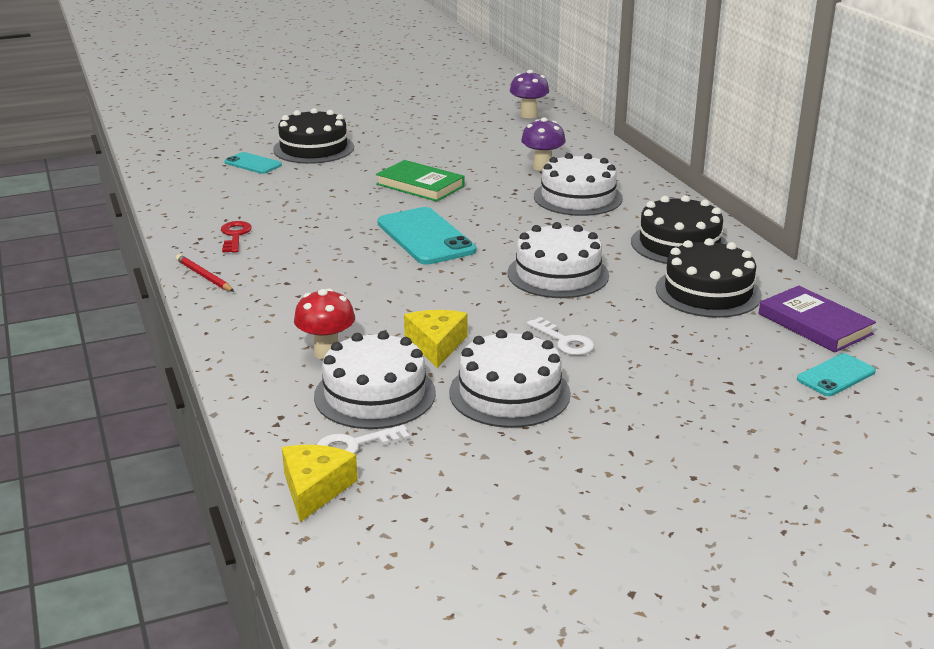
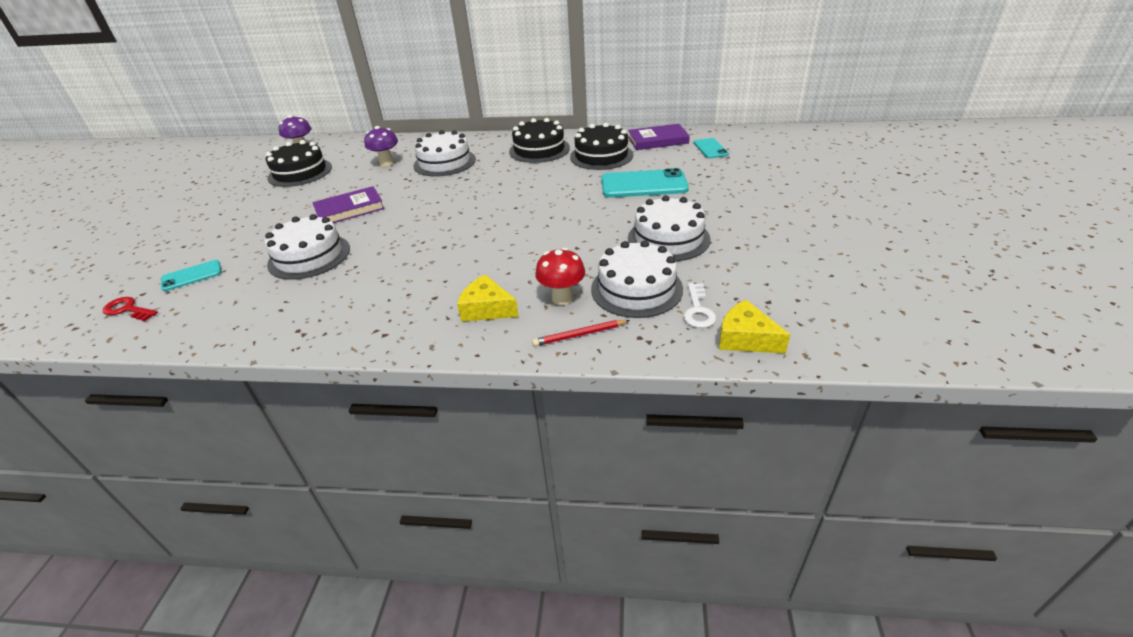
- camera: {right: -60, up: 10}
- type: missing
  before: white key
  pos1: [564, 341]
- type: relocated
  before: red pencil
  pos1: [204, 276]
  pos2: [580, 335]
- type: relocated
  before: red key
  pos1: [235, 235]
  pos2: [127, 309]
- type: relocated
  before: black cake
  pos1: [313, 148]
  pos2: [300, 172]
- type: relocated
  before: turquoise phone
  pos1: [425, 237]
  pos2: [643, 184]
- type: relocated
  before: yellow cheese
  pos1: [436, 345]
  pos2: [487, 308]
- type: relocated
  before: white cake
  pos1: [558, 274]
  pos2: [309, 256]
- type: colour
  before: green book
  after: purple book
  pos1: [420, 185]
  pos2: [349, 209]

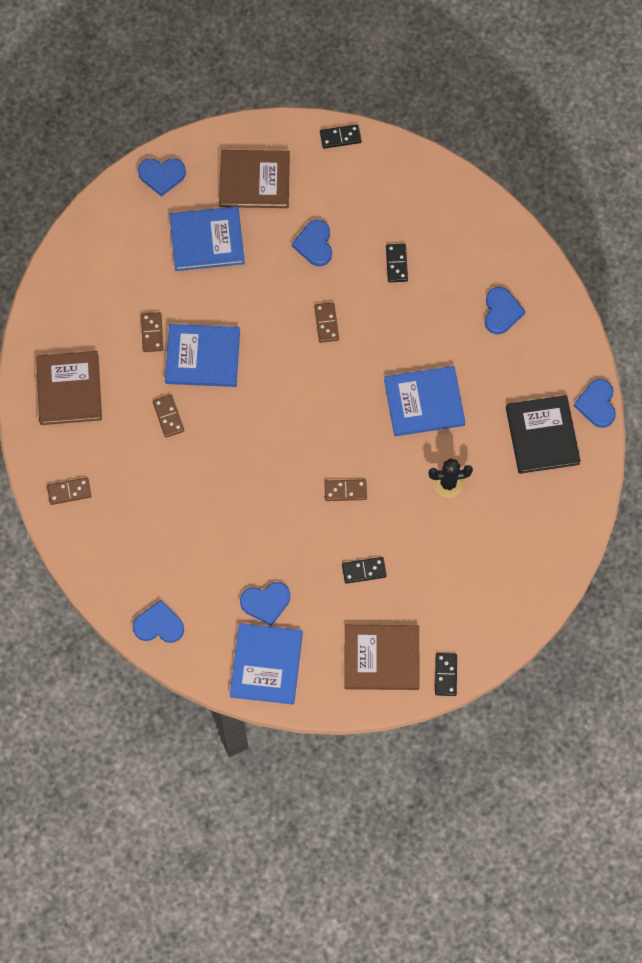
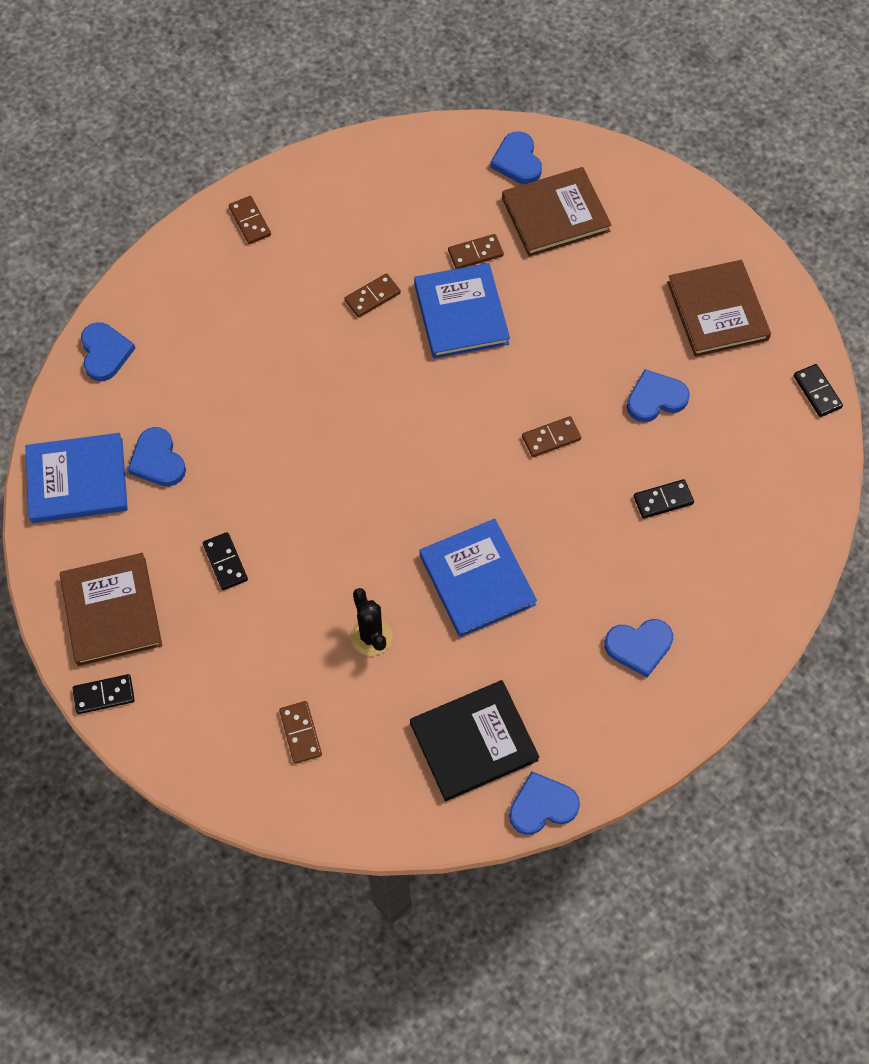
- camera: {right: 75, up: -5}
- type: missing
  before: blue book
  pos1: [207, 240]
- type: relocated
  before: brown book
  pos1: [69, 389]
  pos2: [555, 214]
- type: relocated
  before: blue heart
  pos1: [162, 176]
  pos2: [517, 161]
- type: relocated
  before: brown domino
  pos1: [345, 491]
  pos2: [300, 733]

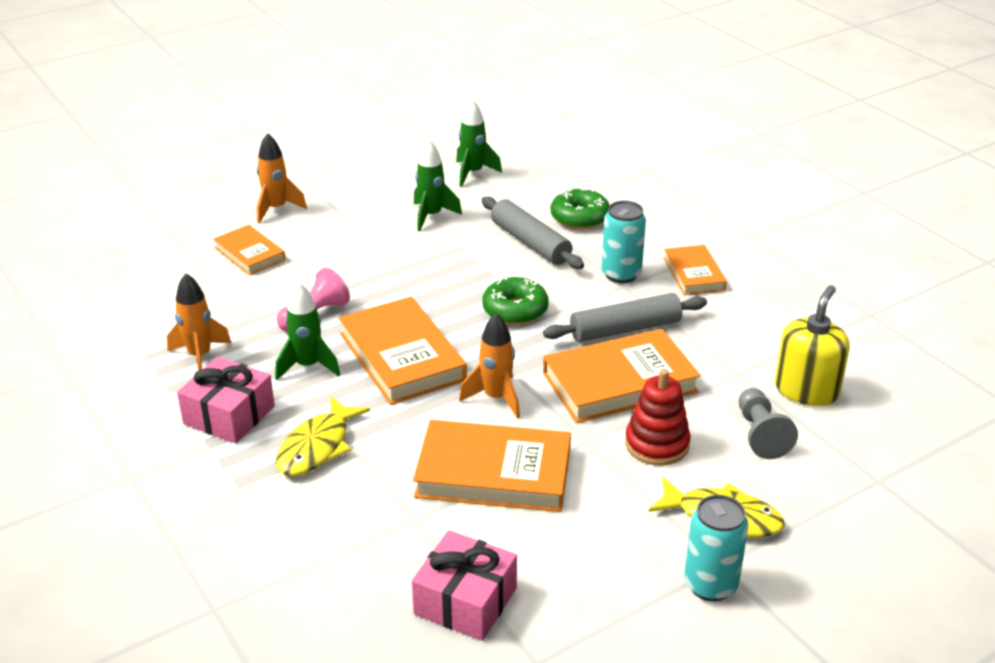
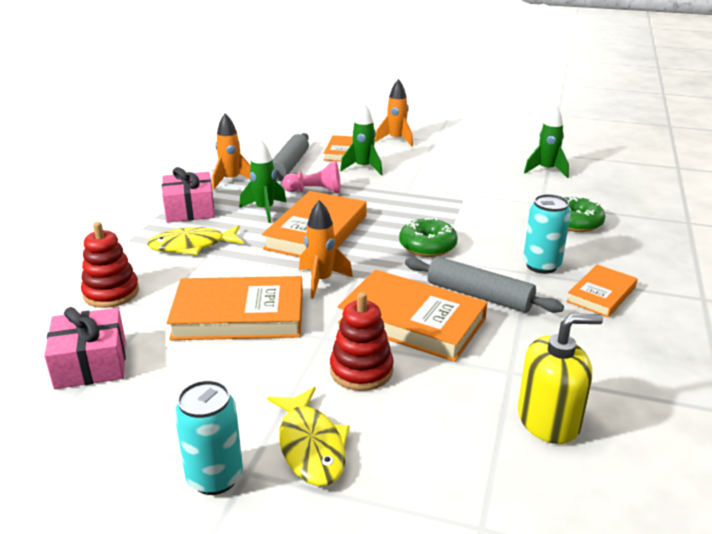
- camera: {right: 50, up: -5}
- type: missing
  before: grey pawn
  pos1: [760, 434]
- type: appeared
  after: red stacking toy
  pos2: [111, 293]
- type: relocated
  before: green rocket
  pos1: [431, 216]
  pos2: [363, 168]
- type: relocated
  before: grey rolling pin
  pos1: [530, 243]
  pos2: [288, 166]
- type: spun
  before: orange book
  pos1: [493, 473]
  pos2: [239, 315]
  turn: -60

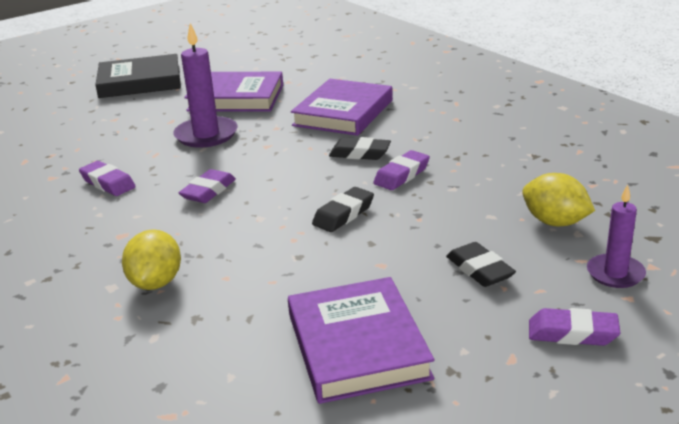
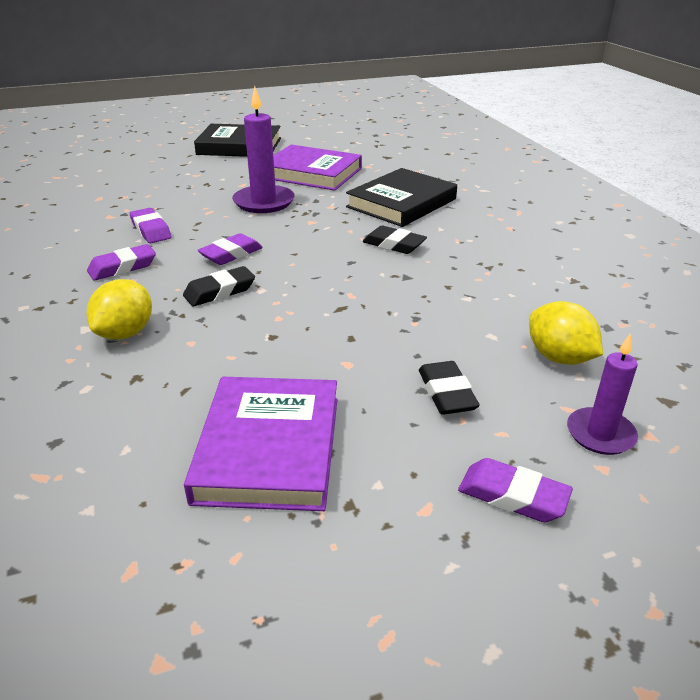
- camera: {right: 15, up: 5}
- type: relocated
  before: black eraser
  pos1: [343, 214]
  pos2: [220, 291]
- type: relocated
  before: purple eraser
  pos1: [401, 175]
  pos2: [122, 267]
- type: colour
  before: purple book
  after: black book
  pos1: [343, 113]
  pos2: [401, 203]

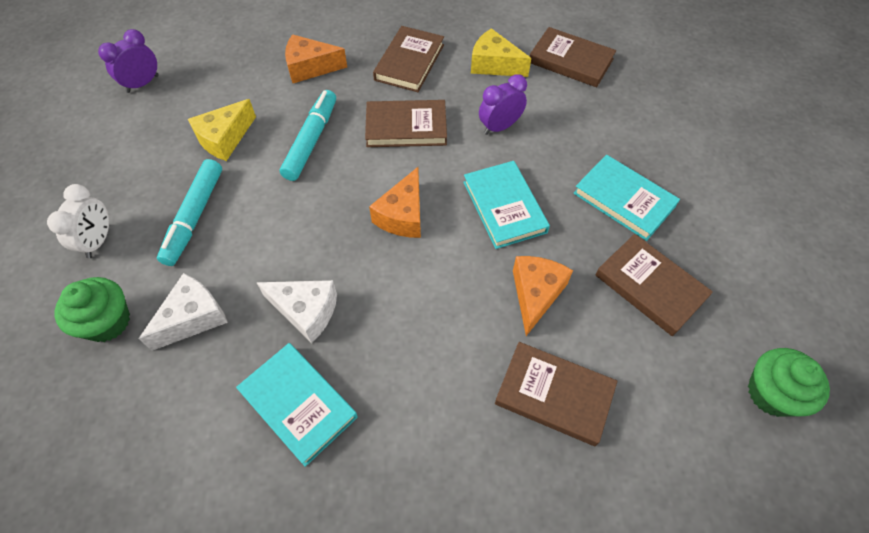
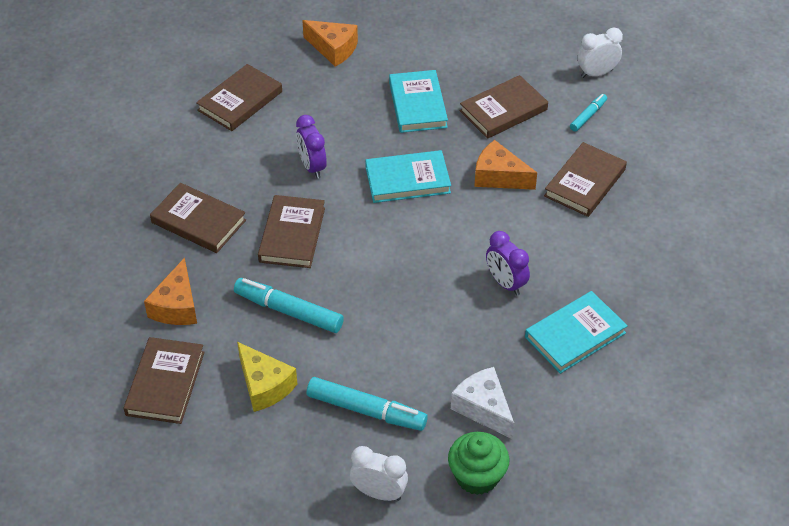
- camera: {right: -80, up: -10}
- type: missing
  before: white cheese
  pos1: [306, 311]
- type: missing
  before: yellow cheese
  pos1: [494, 65]
- type: appeared
  after: brown book
  pos2: [165, 383]
- type: appeared
  after: turquoise marker
  pos2: [588, 116]
- type: relocated
  before: purple clock
  pos1: [143, 84]
  pos2: [505, 283]
- type: relocated
  before: orange cheese
  pos1: [403, 215]
  pos2: [333, 49]
- type: exchanged
  before: green cupcake
  after: white clock
  pos1: [771, 393]
  pos2: [596, 73]
- type: spun
  before: turquoise book
  pos1: [624, 200]
  pos2: [417, 105]
  turn: -60

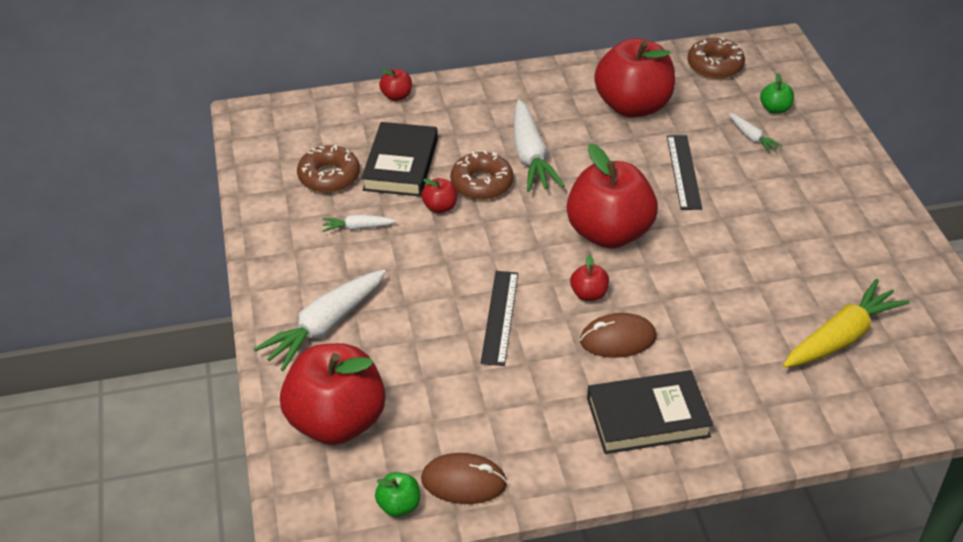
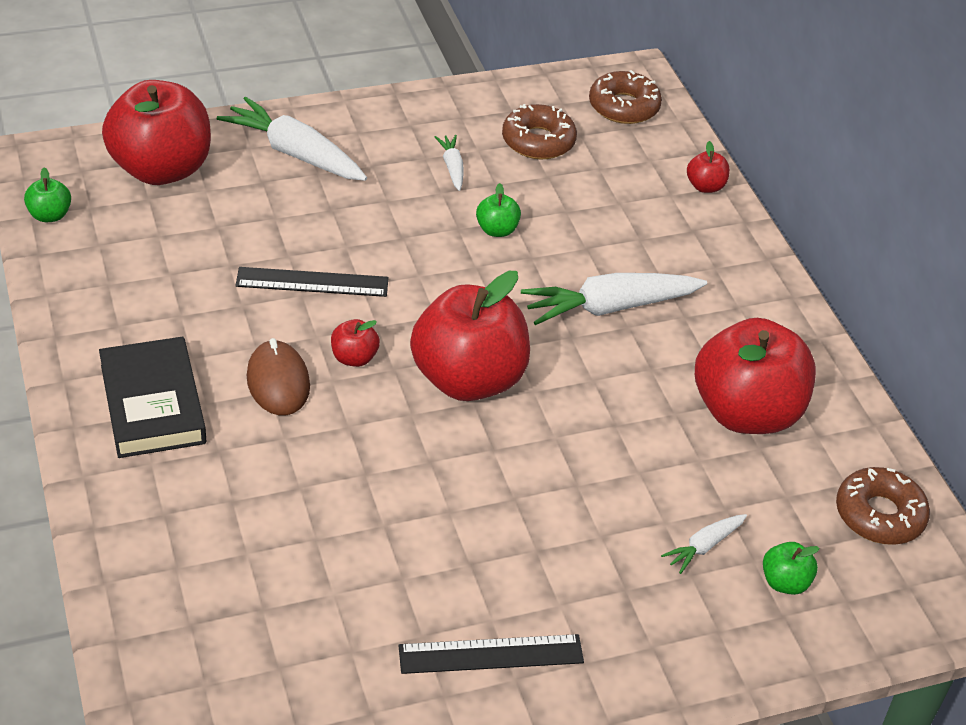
- camera: {right: 80, up: 0}
- type: missing
  before: black book
  pos1: [401, 164]
- type: missing
  before: brown mouse
  pos1: [464, 481]
- type: missing
  before: yellow carrot
  pos1: [841, 337]
- type: relocated
  before: brown donut
  pos1: [481, 183]
  pos2: [624, 106]
- type: relocated
  before: black ruler
  pos1: [683, 172]
  pos2: [491, 654]
- type: colour
  before: red apple
  after: green apple
  pos1: [440, 207]
  pos2: [497, 230]

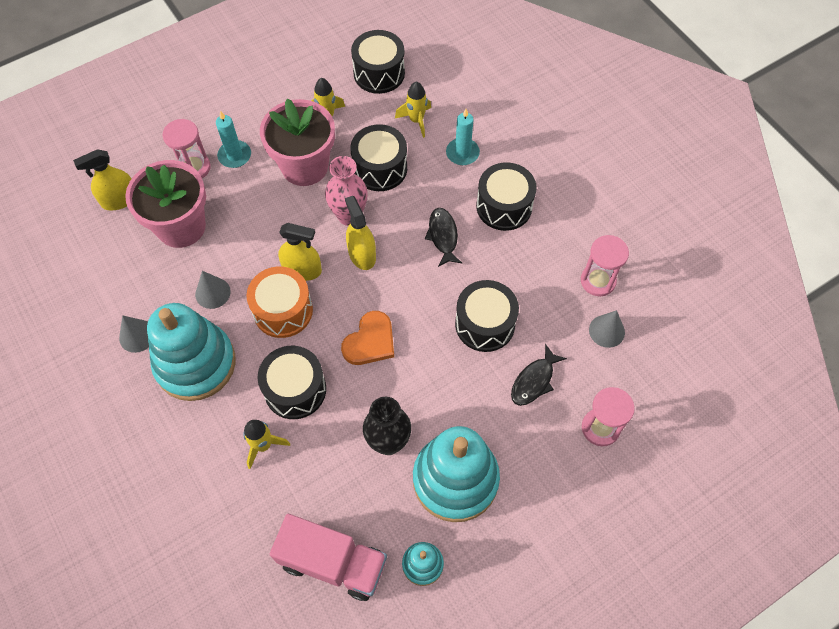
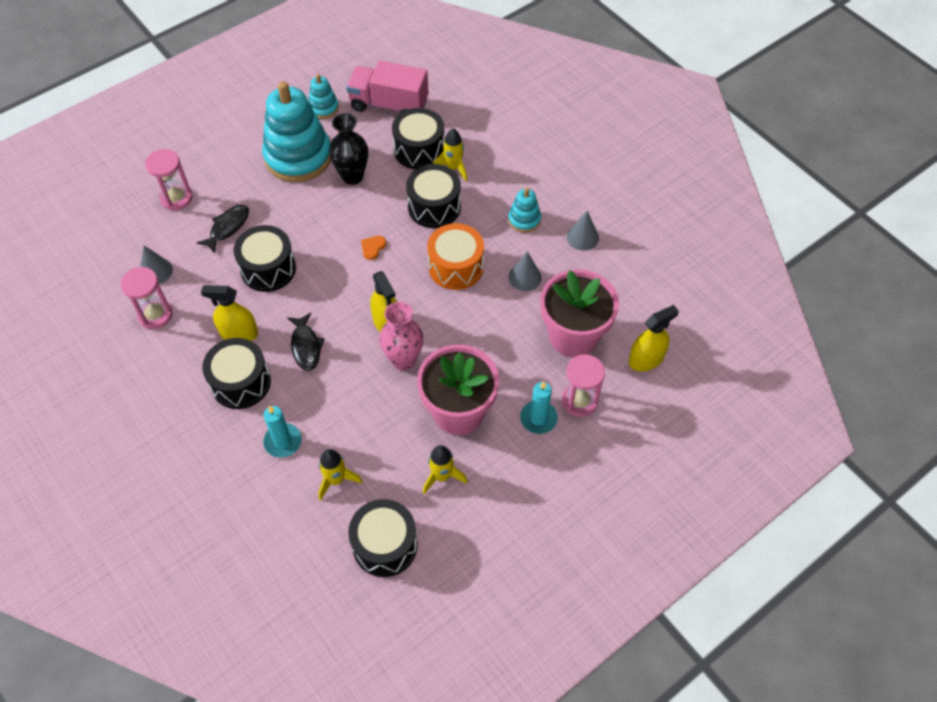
- camera: {right: 175, up: -5}
- type: relocated
  before: yellow spray bottle
  pos1: [302, 270]
  pos2: [239, 333]
- type: relocated
  before: black drum
  pos1: [380, 168]
  pos2: [419, 150]
- type: size
  before: turquoise stacking toy
  pos1: [195, 363]
  pos2: [524, 220]
  scale: 0.46
- type: size
  before: orange heart
  pos1: [370, 341]
  pos2: [373, 247]
  scale: 0.53

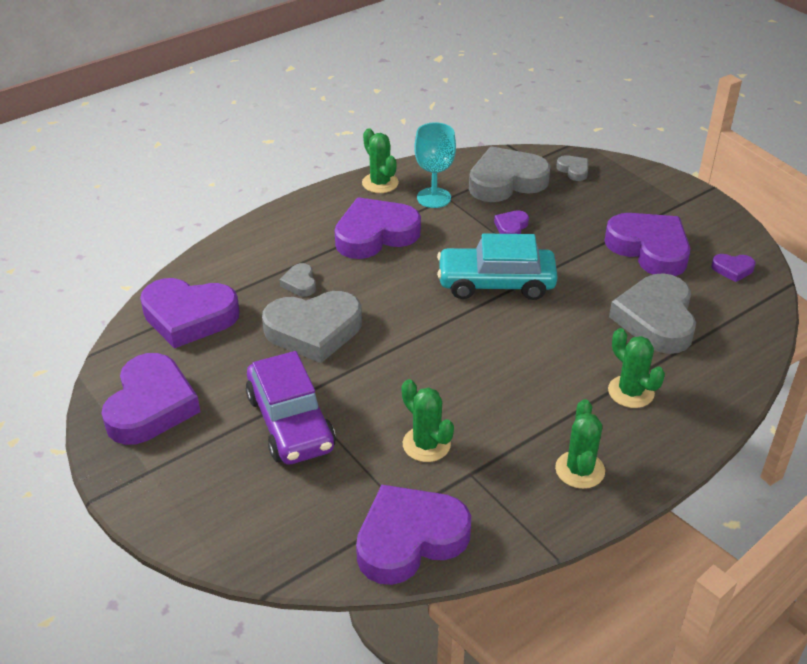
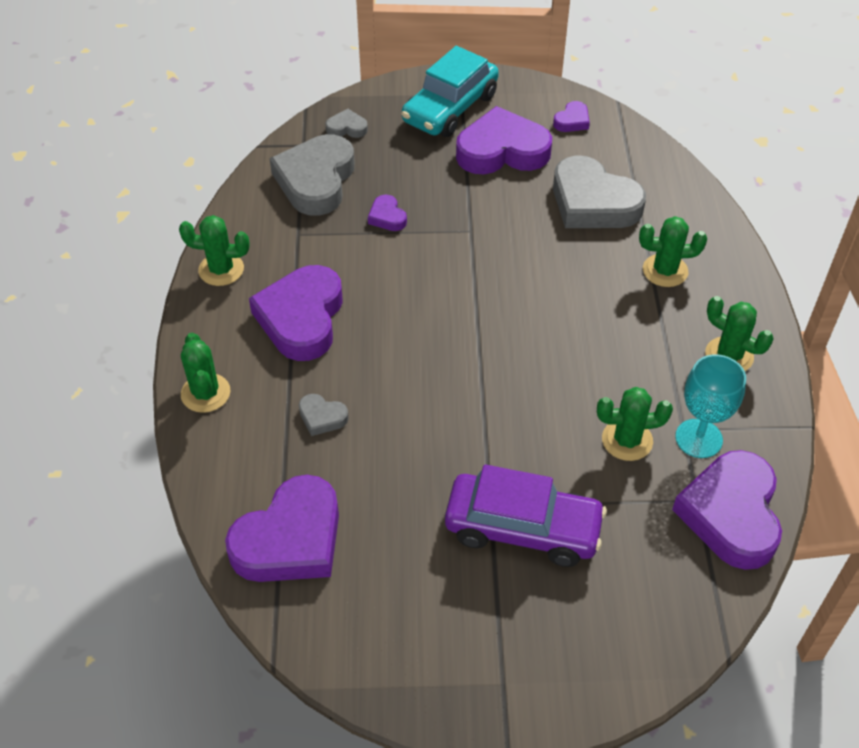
- camera: {right: -55, up: 10}
- type: missing
  before: purple heart
  pos1: [151, 406]
- type: missing
  before: grey heart
  pos1: [314, 331]
- type: appeared
  after: green cactus
  pos2: [205, 393]
- type: relocated
  before: turquoise goblet
  pos1: [434, 198]
  pos2: [698, 438]
- type: relocated
  before: turquoise car
  pos1: [496, 283]
  pos2: [450, 108]

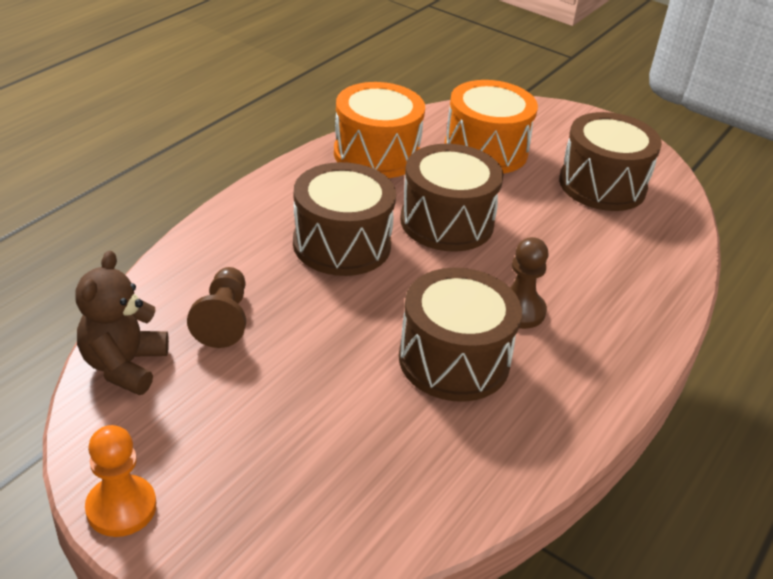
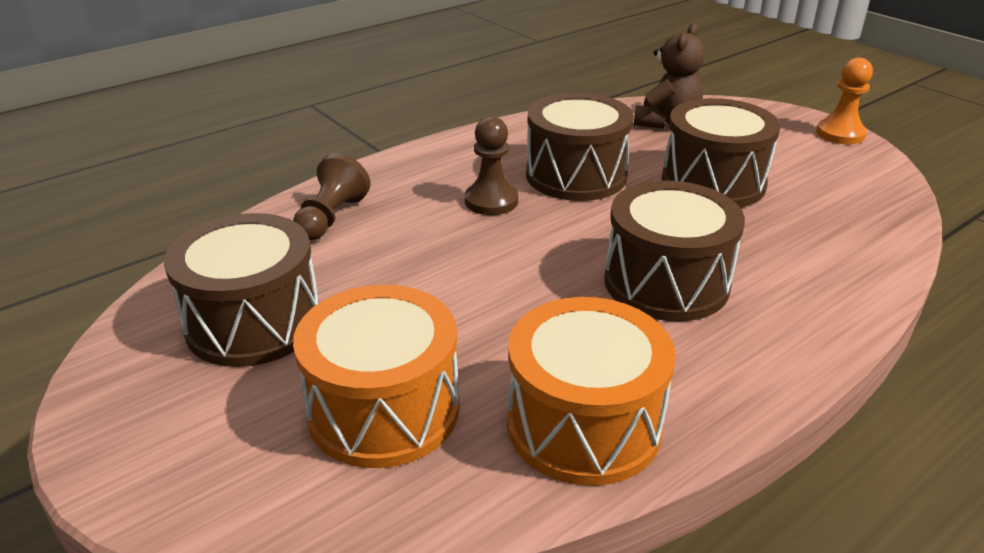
- camera: {right: -160, up: -5}
- type: relocated
  before: brown teddy bear
  pos1: [124, 365]
  pos2: [666, 122]
- type: relocated
  before: brown pawn
  pos1: [223, 319]
  pos2: [331, 218]
- type: relocated
  before: brown drum
  pos1: [447, 222]
  pos2: [713, 182]

